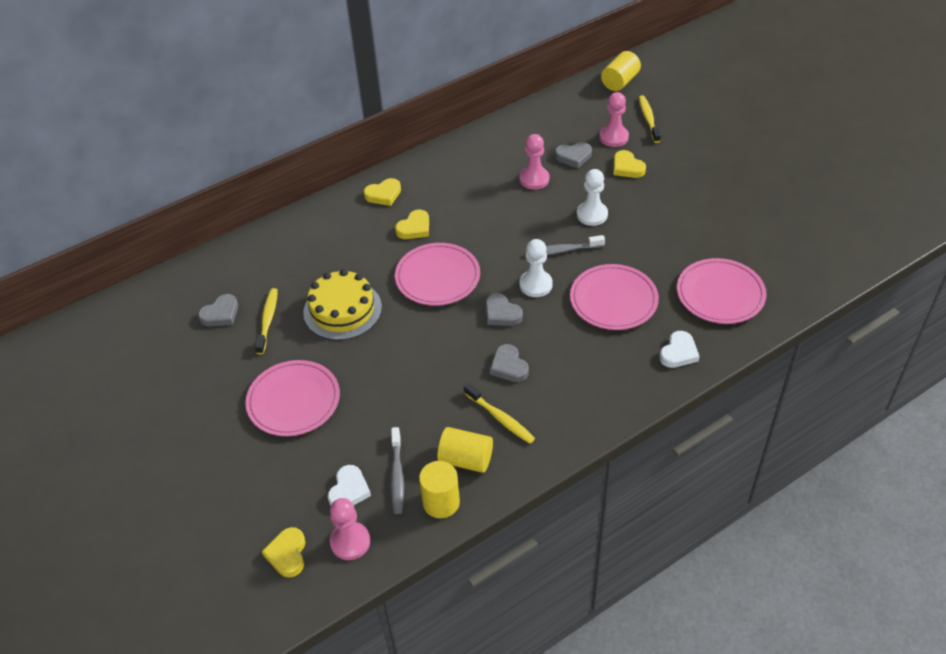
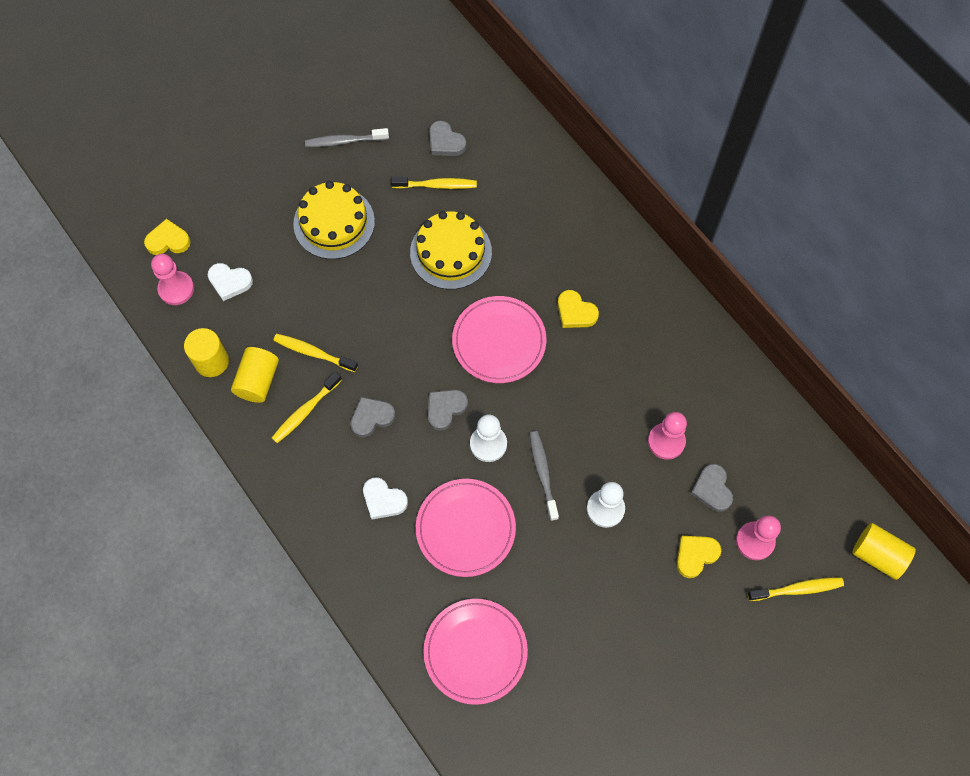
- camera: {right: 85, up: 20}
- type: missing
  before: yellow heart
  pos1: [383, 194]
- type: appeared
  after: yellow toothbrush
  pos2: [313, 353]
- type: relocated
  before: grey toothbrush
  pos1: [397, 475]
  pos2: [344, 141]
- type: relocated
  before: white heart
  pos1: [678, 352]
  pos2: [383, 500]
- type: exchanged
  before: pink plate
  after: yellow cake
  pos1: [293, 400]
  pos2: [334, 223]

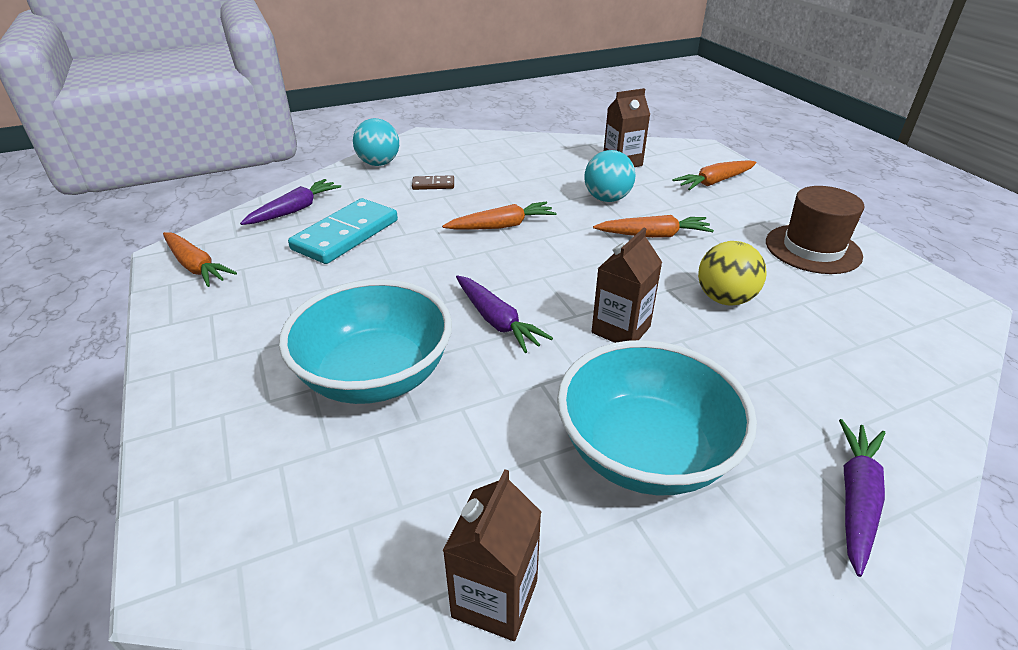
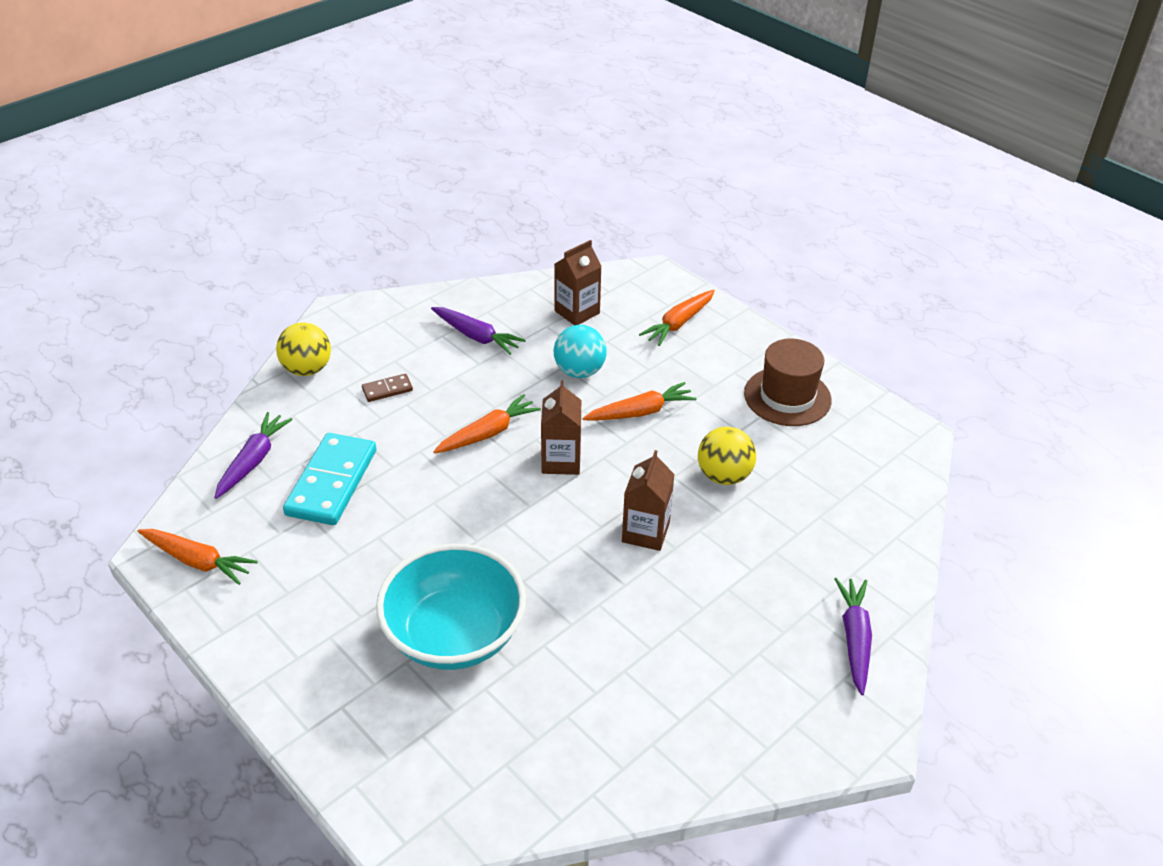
- camera: {right: -20, up: 5}
- type: missing
  before: turquoise bowl
  pos1: [644, 452]
- type: relocated
  before: brown carton
  pos1: [495, 598]
  pos2: [561, 461]
- type: relocated
  before: purple carrot
  pos1: [497, 321]
  pos2: [476, 336]
- type: colour
  before: turquoise ball
  after: yellow ball
  pos1: [379, 163]
  pos2: [307, 369]

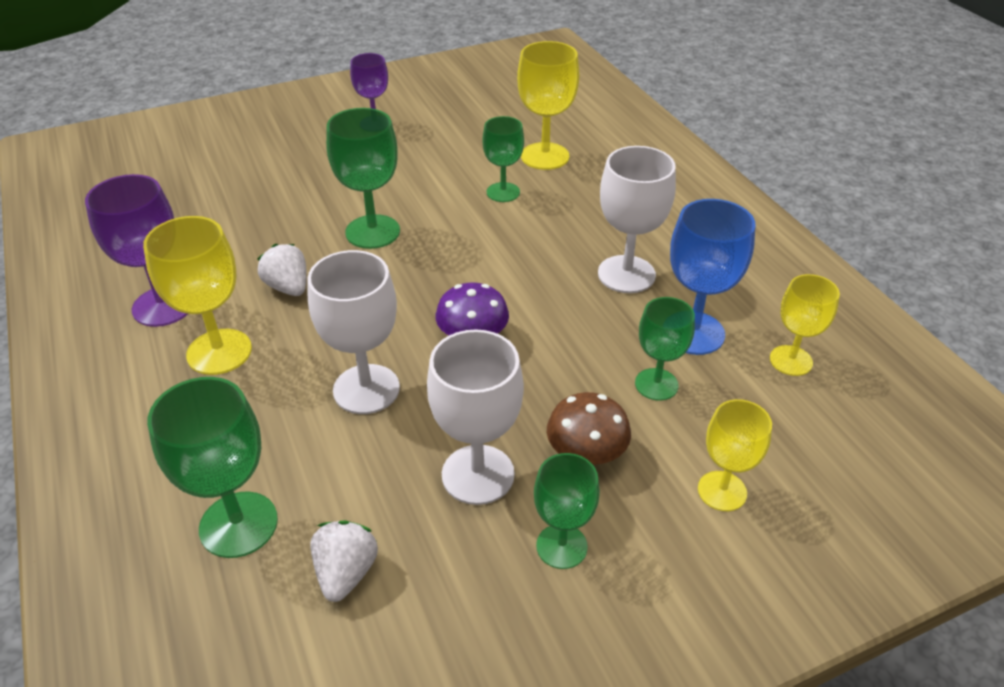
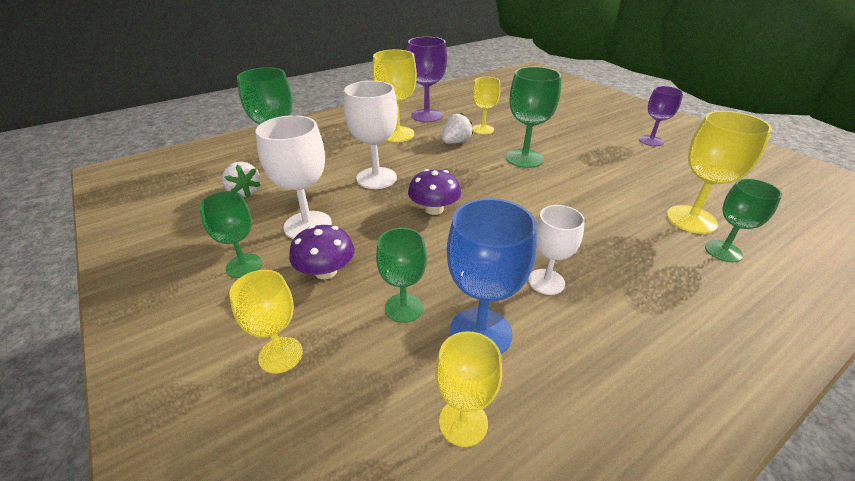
- camera: {right: 80, up: -5}
- type: appeared
  after: yellow goblet
  pos2: [483, 129]
- type: relocated
  before: green goblet
  pos1: [503, 192]
  pos2: [723, 251]
- type: colour
  before: brown mushroom
  after: purple mushroom
  pos1: [586, 452]
  pos2: [326, 271]
- type: spun
  before: white strawberry
  pos1: [346, 572]
  pos2: [245, 192]
  turn: 60
- type: size
  before: white goblet
  pos1: [626, 274]
  pos2: [546, 282]
  scale: 0.65

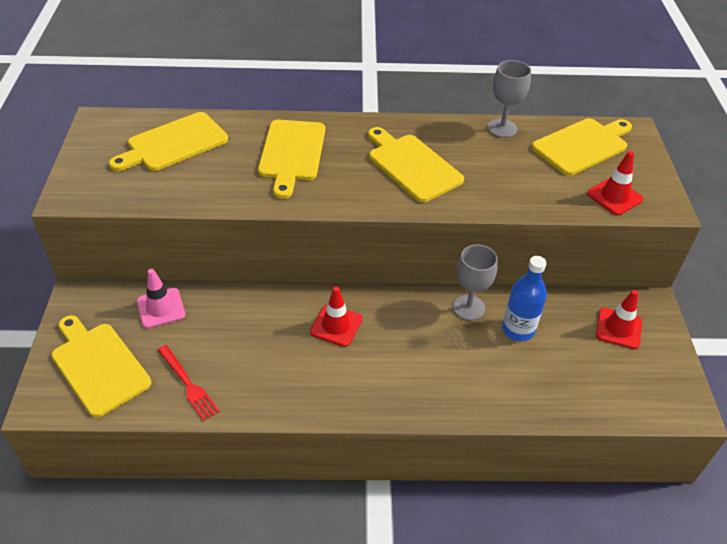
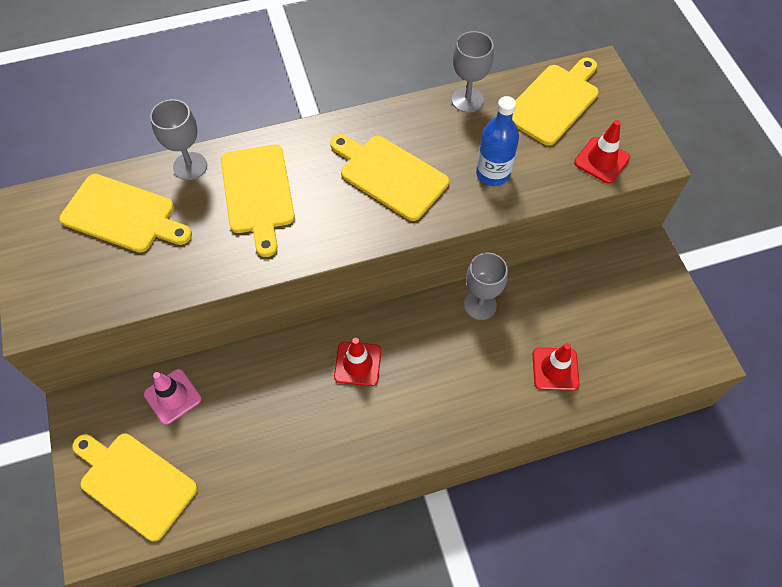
- camera: {right: -15, up: 15}
- type: missing
  before: red fork
  pos1: [188, 384]
- type: appeared
  after: grey goblet
  pos2: [190, 166]
- type: relocated
  before: blue bottle
  pos1: [518, 329]
  pos2: [493, 174]
- type: relocated
  before: red traffic cone
  pos1: [618, 328]
  pos2: [555, 369]
- type: spun
  before: yellow cutting board
  pos1: [174, 143]
  pos2: [123, 215]
  turn: -105

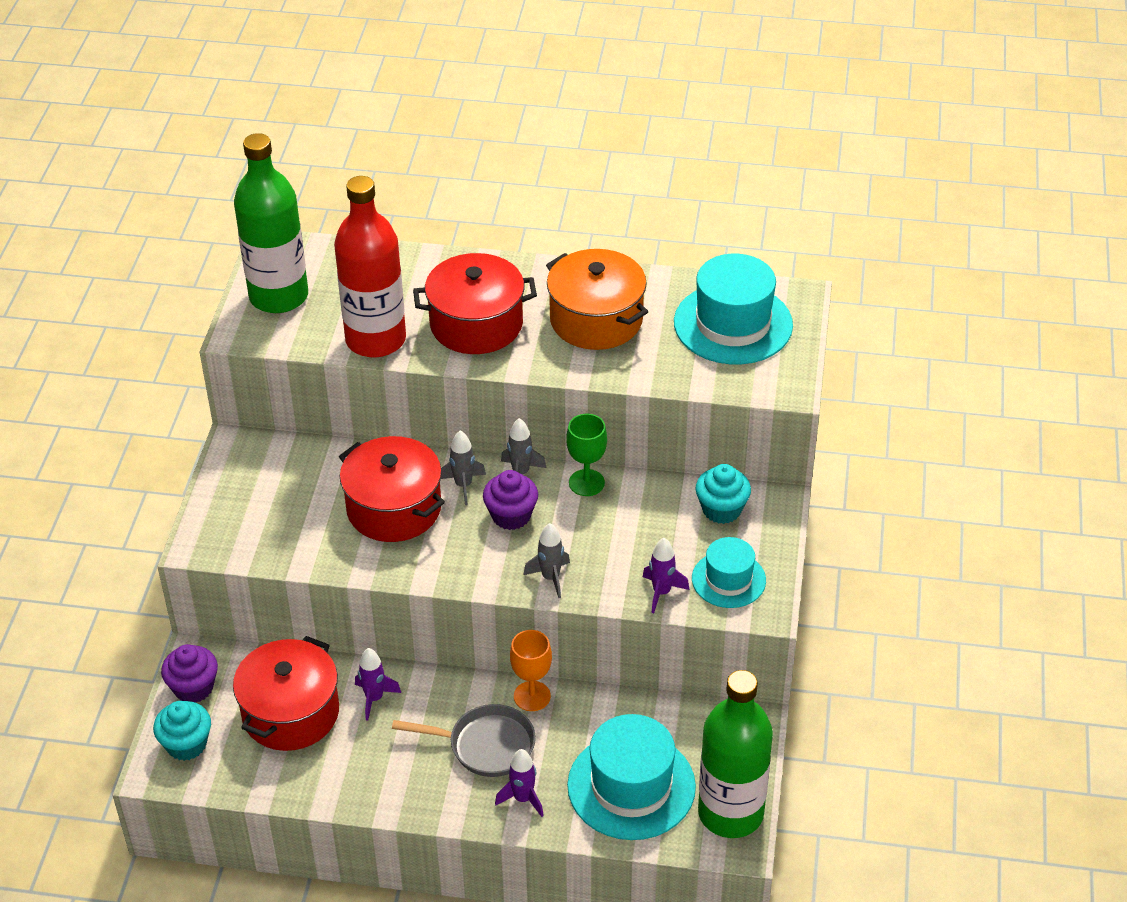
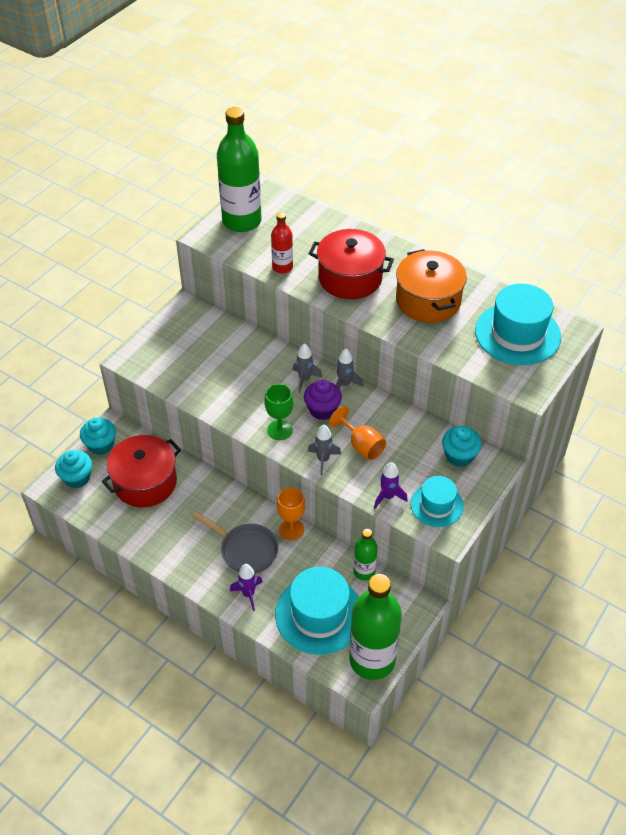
- camera: {right: 25, up: 5}
- type: missing
  before: red pot
  pos1: [394, 508]
- type: missing
  before: purple rocket
  pos1: [374, 698]
- type: appeared
  after: orange goblet
  pos2: [361, 445]
- type: appeared
  after: green bottle
  pos2: [364, 571]
- type: relocated
  before: green goblet
  pos1: [586, 483]
  pos2: [280, 430]
- type: colour
  before: purple cupcake
  after: turquoise cupcake
  pos1: [193, 688]
  pos2: [100, 445]
- type: size
  before: red bottle
  pos1: [375, 340]
  pos2: [282, 267]
  scale: 0.5

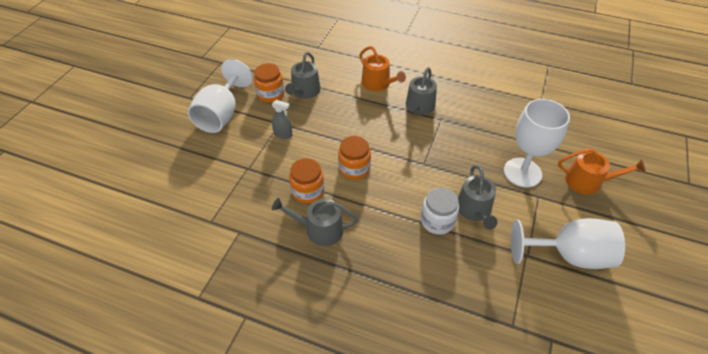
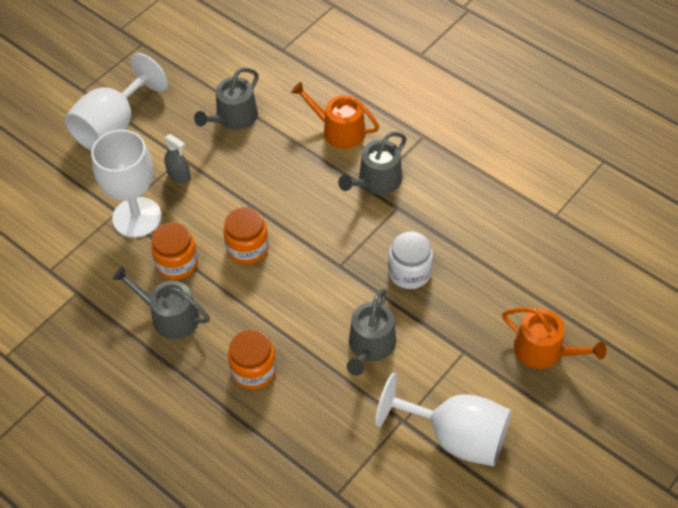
- camera: {right: 20, up: 5}
- type: relocated
  before: orange jar
  pos1: [270, 94]
  pos2: [253, 370]
- type: relocated
  before: white jar
  pos1: [437, 221]
  pos2: [409, 272]
- type: relocated
  before: white goblet
  pos1: [522, 172]
  pos2: [137, 217]
- type: spun
  before: orange watering can
  pos1: [378, 83]
  pos2: [338, 130]
  turn: 135

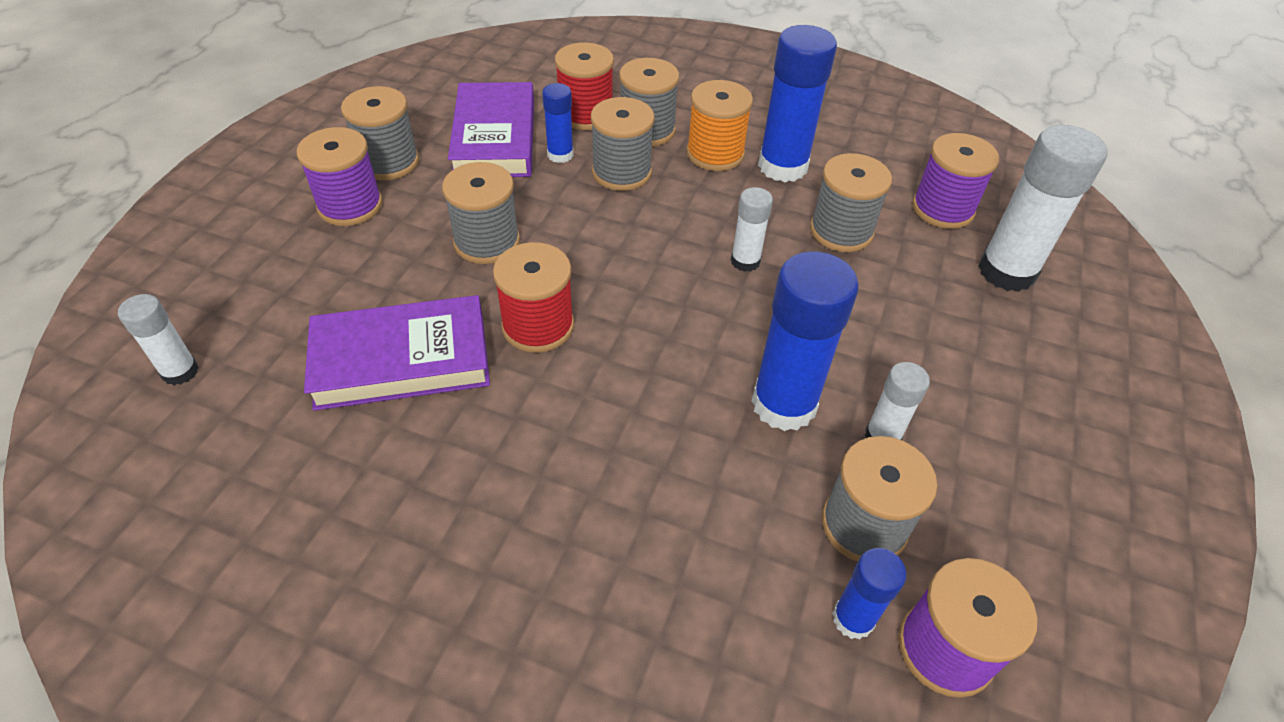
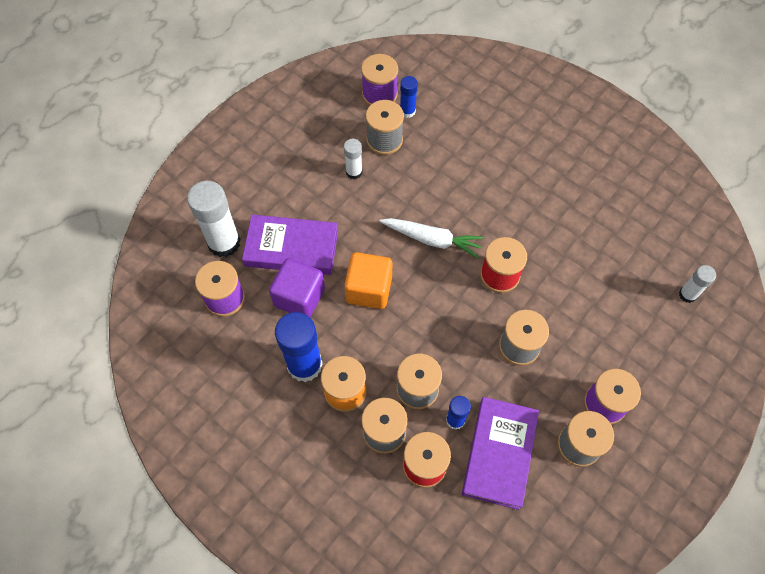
- camera: {right: -160, up: 15}
- type: missing
  before: blue glue stick
  pos1: [784, 404]
- type: appeared
  after: white carrot
  pos2: [432, 239]
- type: relocated
  before: purple book
  pos1: [402, 360]
  pos2: [291, 248]
- type: exchanged
  before: white glue stick
  after: orange cube
  pos1: [745, 261]
  pos2: [369, 289]
- type: exchanged
  before: grey spool
  after: purple cube
  pos1: [841, 231]
  pos2: [299, 297]

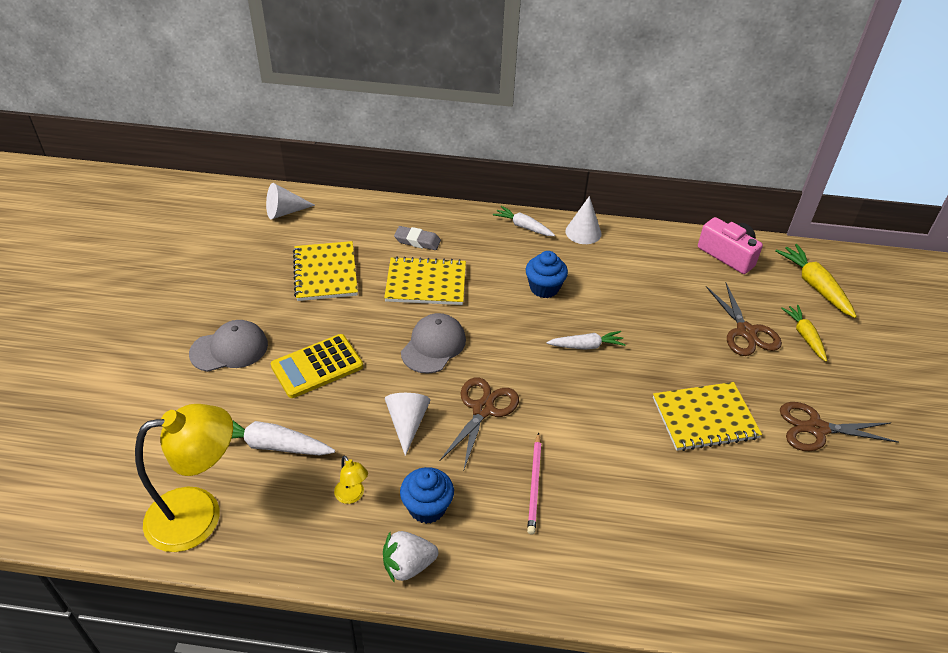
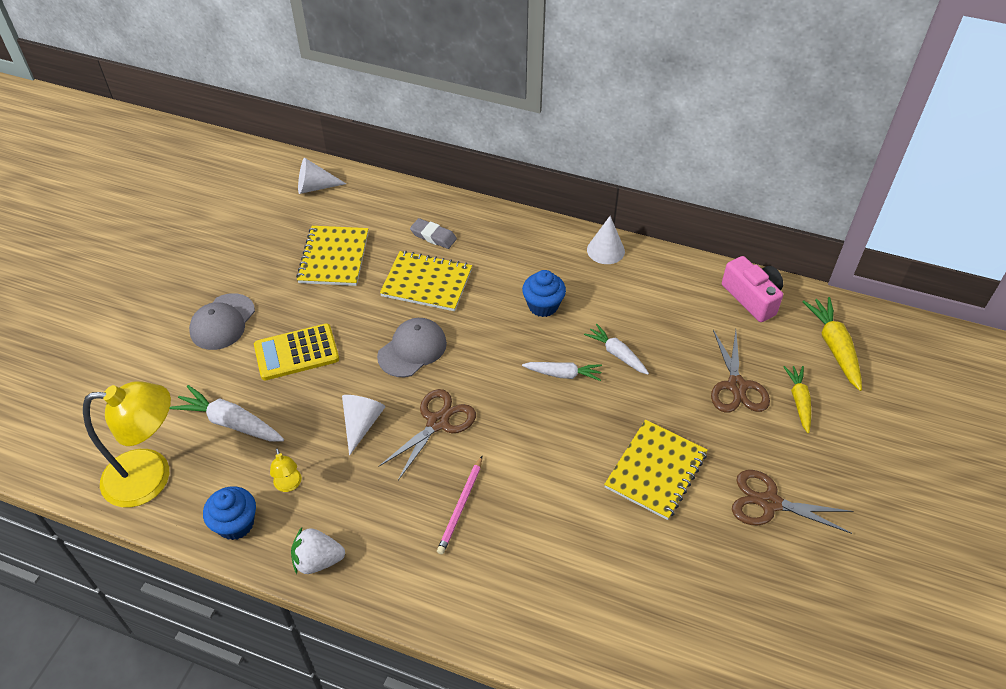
- camera: {right: 15, up: 5}
- type: relocated
  before: blue cupcake
  pos1: [427, 507]
  pos2: [236, 524]
- type: relocated
  before: white carrot
  pos1: [523, 227]
  pos2: [617, 354]
- type: spun
  before: grey cap
  pos1: [229, 349]
  pos2: [222, 322]
  turn: 120
- type: spun
  before: yellow notebook
  pos1: [705, 418]
  pos2: [656, 470]
  turn: -60

